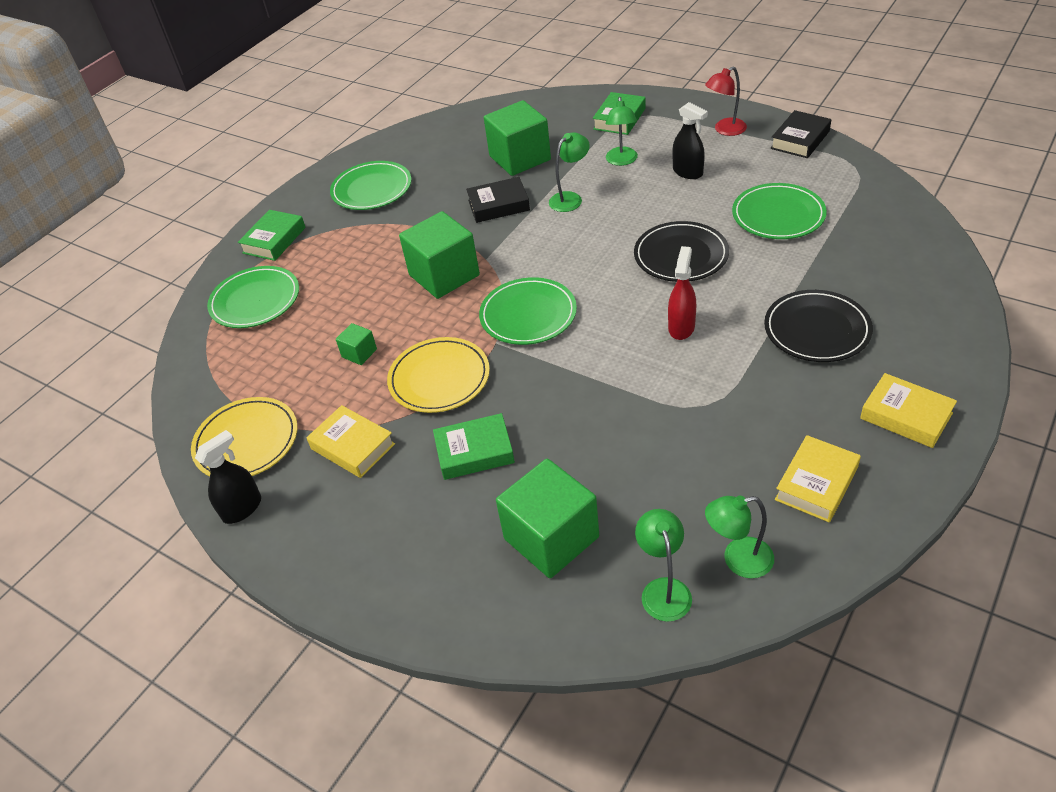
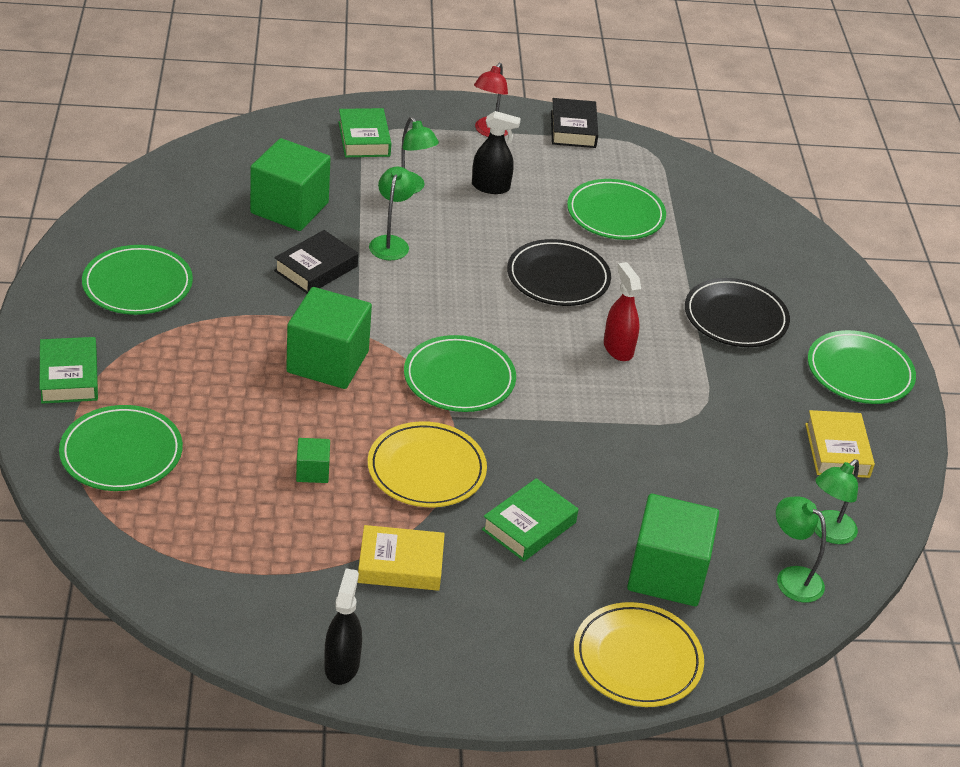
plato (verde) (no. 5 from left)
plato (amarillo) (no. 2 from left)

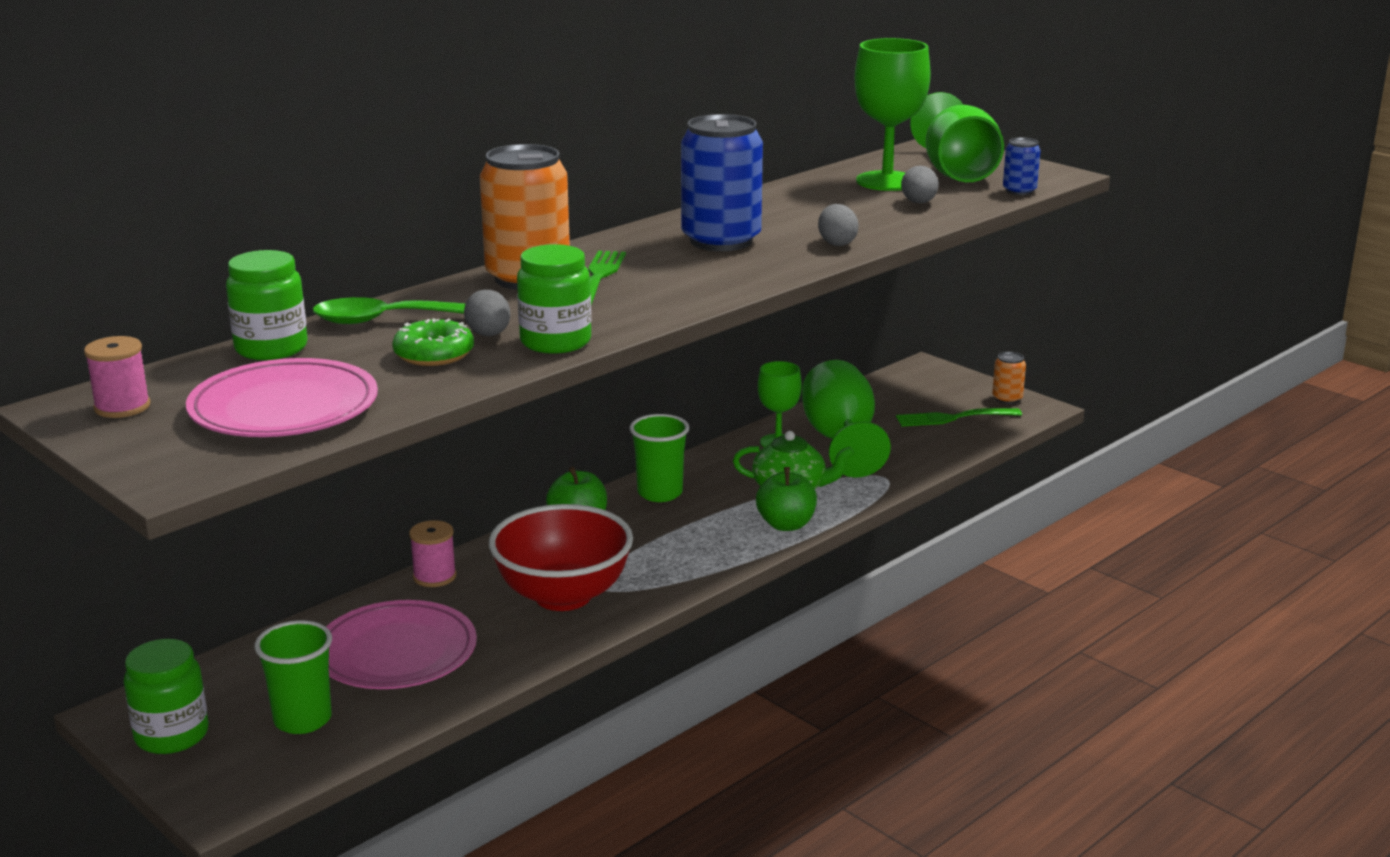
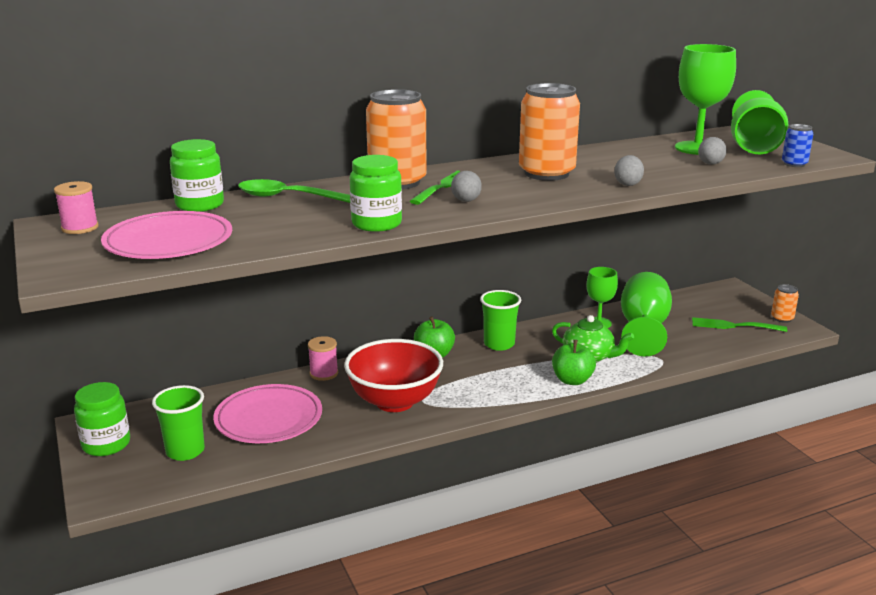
lata (naranja) (no. 2 from left)
huevo (gris) (no. 1 from left)
rosquilla (verde)

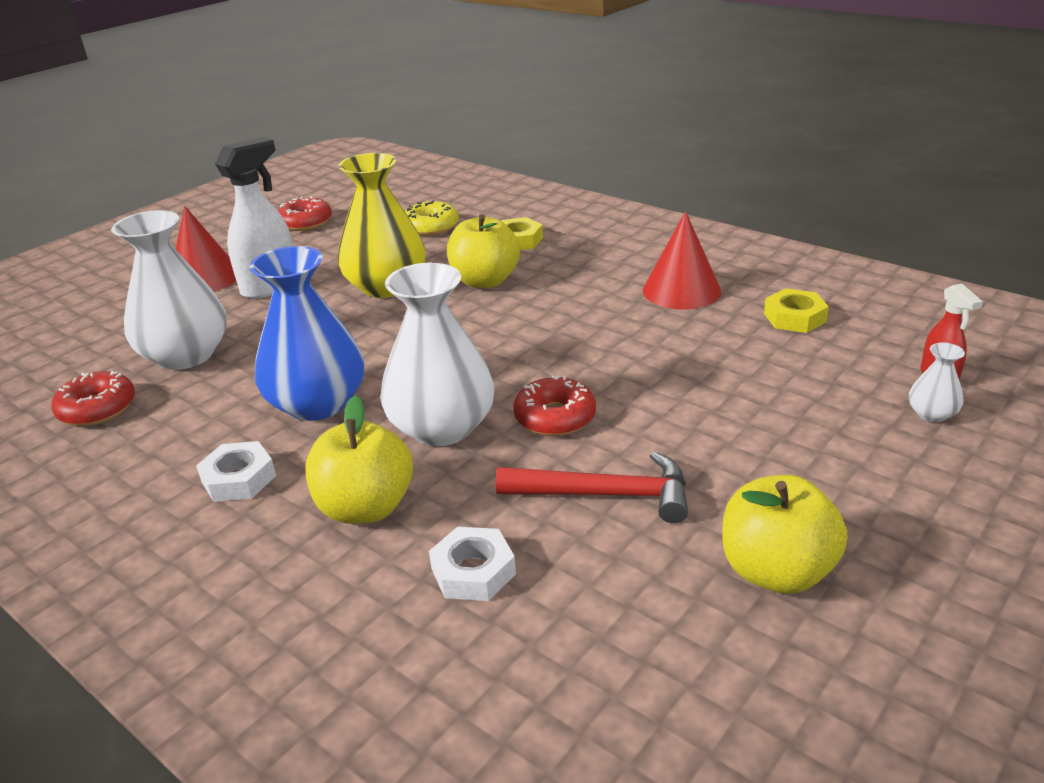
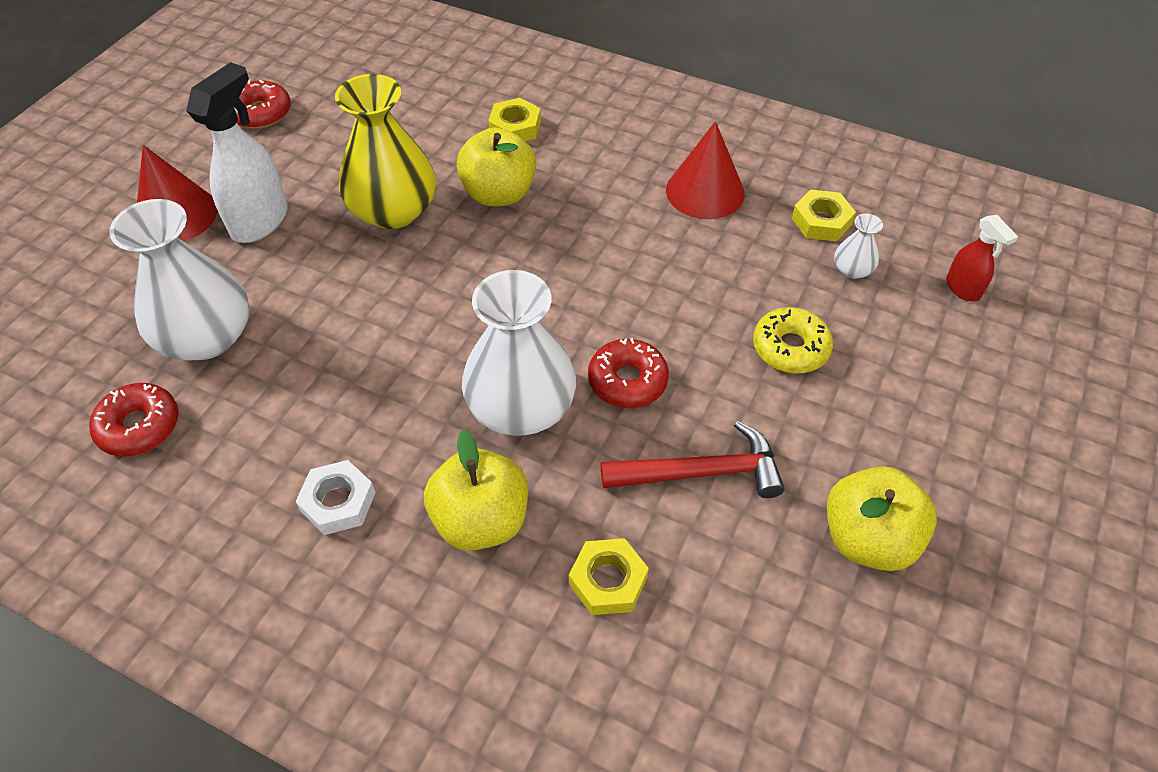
rosquilla (amarillo)
florero (azul)
florero (blanco) (no. 3 from left)
tuerca (amarillo) (no. 2 from left)

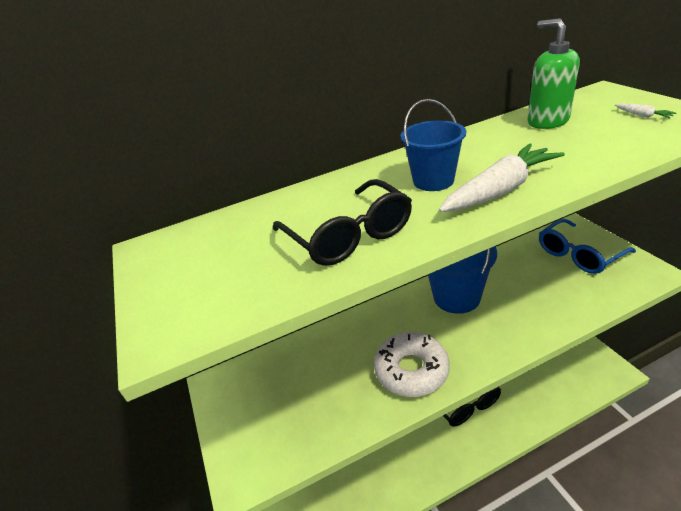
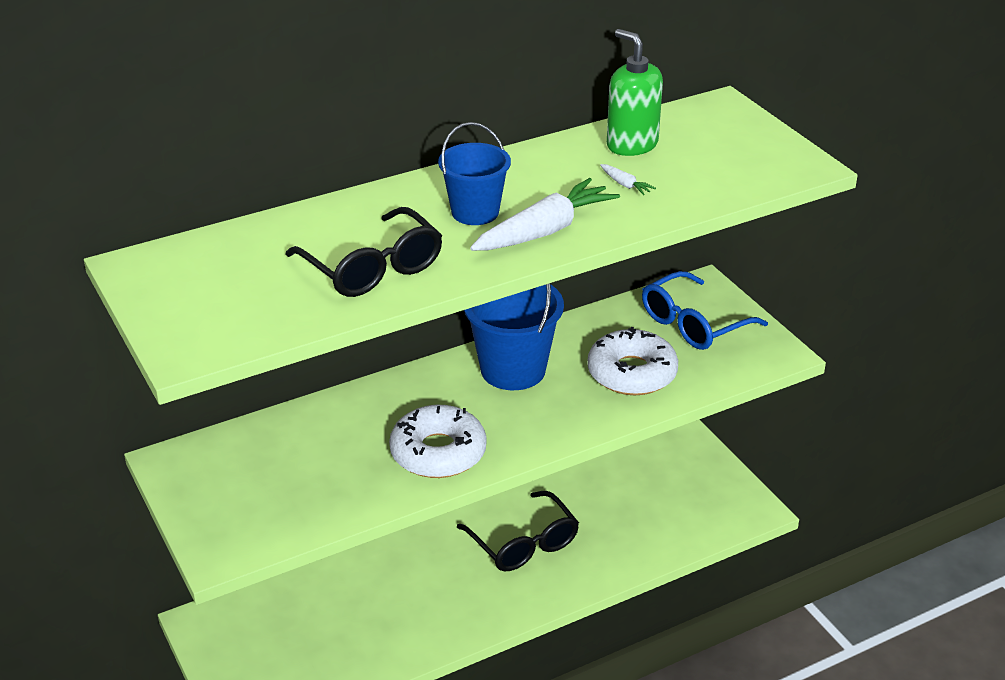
zanahoria (blanco) (no. 2 from left)
rosquilla (blanco) (no. 2 from left)

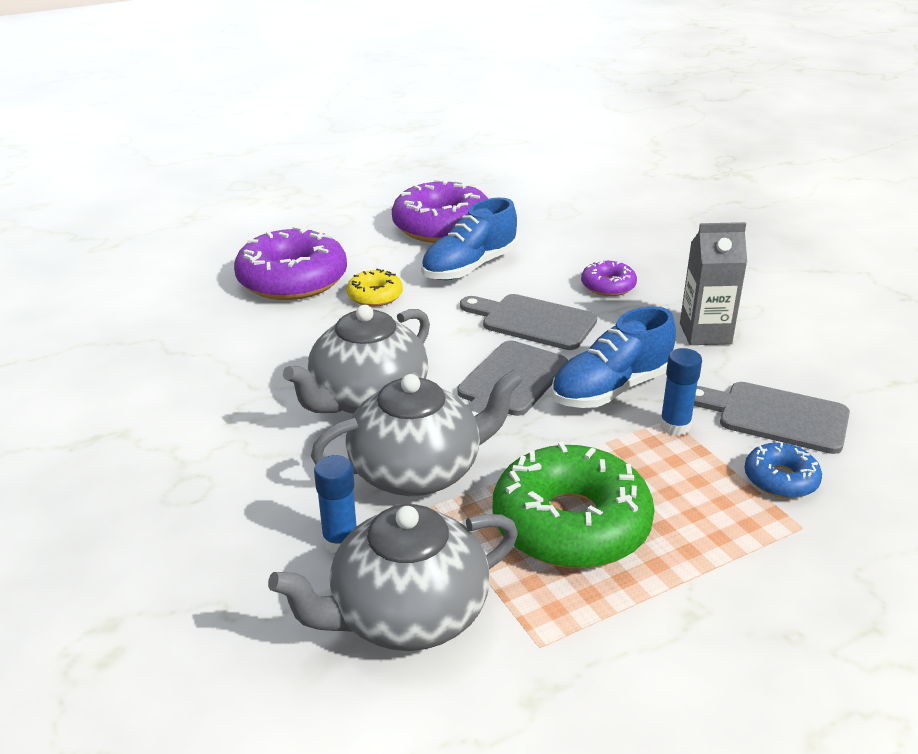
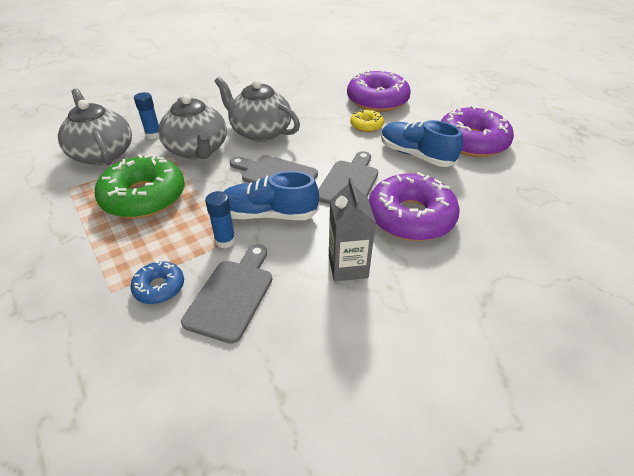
rosquilla (morado) (no. 2 from left)
zapato (azul) (no. 1 from left)

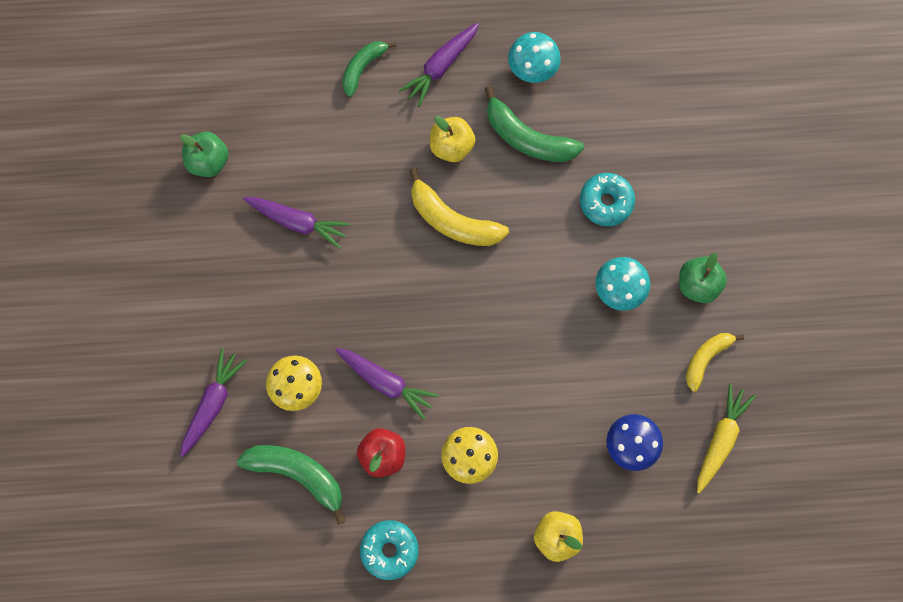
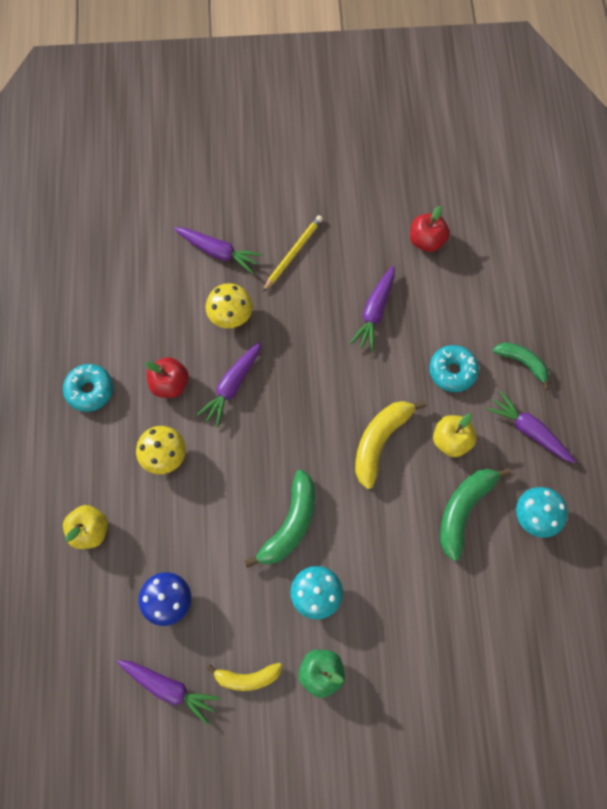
manzana (rojo) (no. 2 from left)
rosquilla (turquesa) (no. 2 from left)
plátano (amarillo) (no. 1 from left)
zanahoria (morado) (no. 1 from left)
plátano (verde) (no. 1 from left)
lápiz (amarillo)

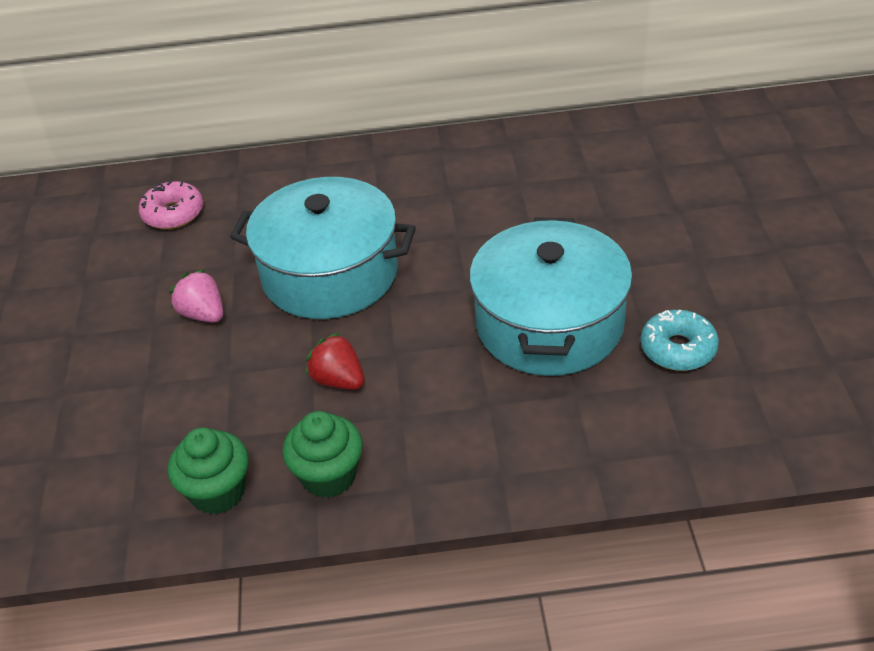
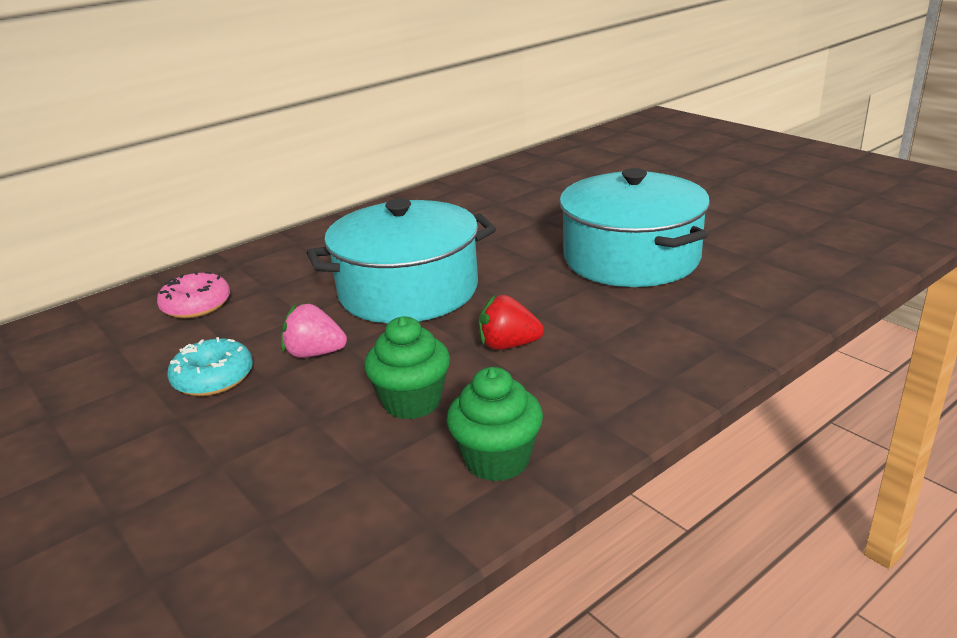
rosquilla (turquesa)
magdalena (verde) (no. 1 from left)

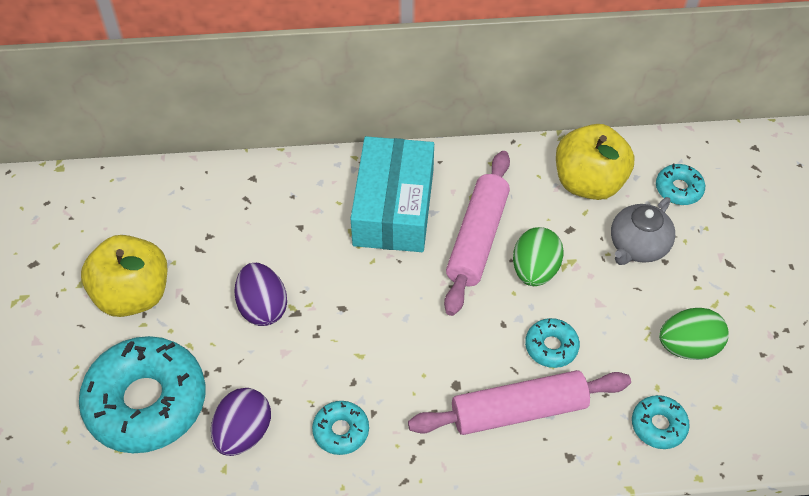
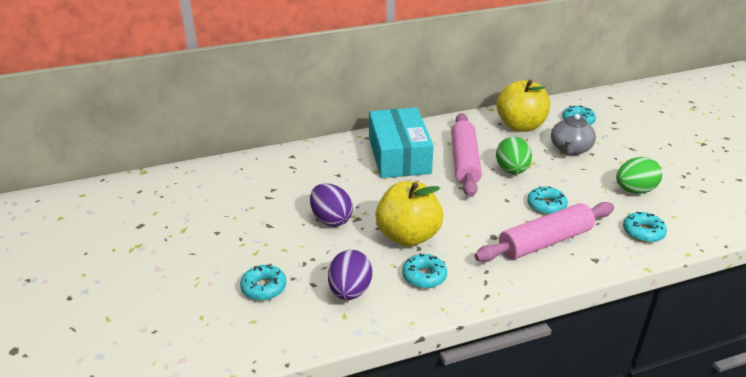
manzana (amarillo) (no. 1 from left)
rosquilla (turquesa) (no. 1 from left)

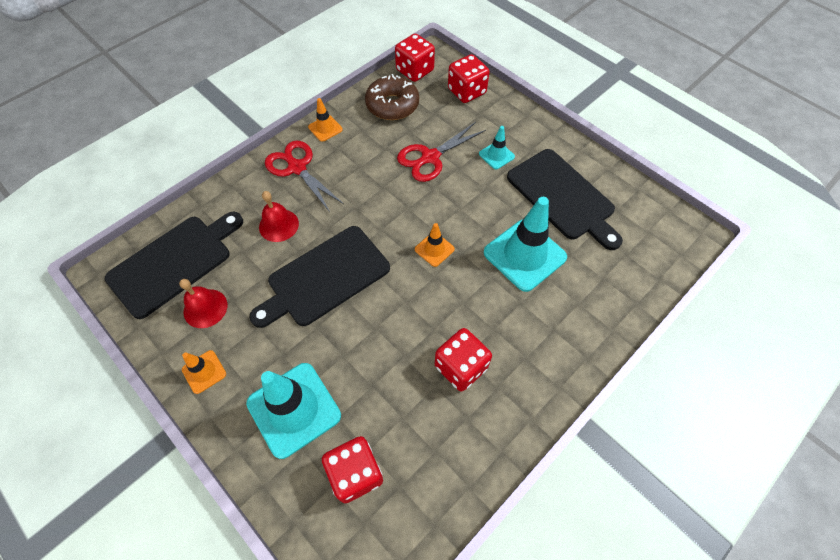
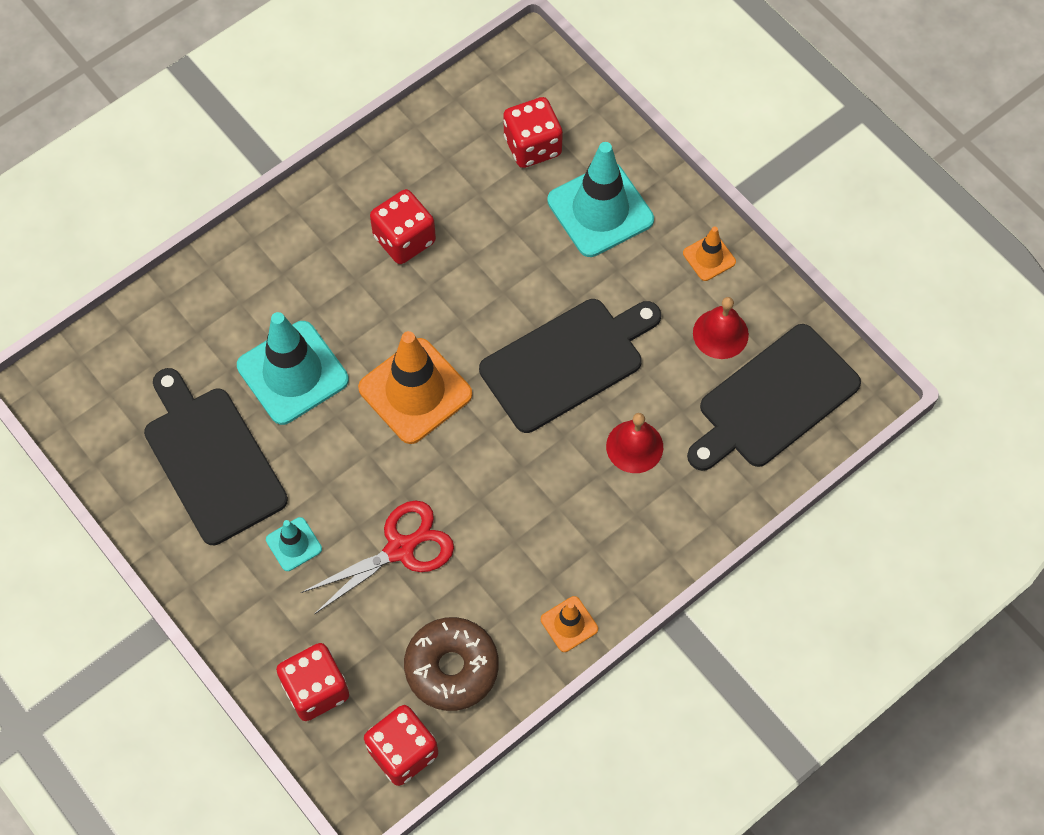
tijeras (rojo) (no. 1 from left in the first image)
cono de tráfico (naranja) (no. 1 from left)

